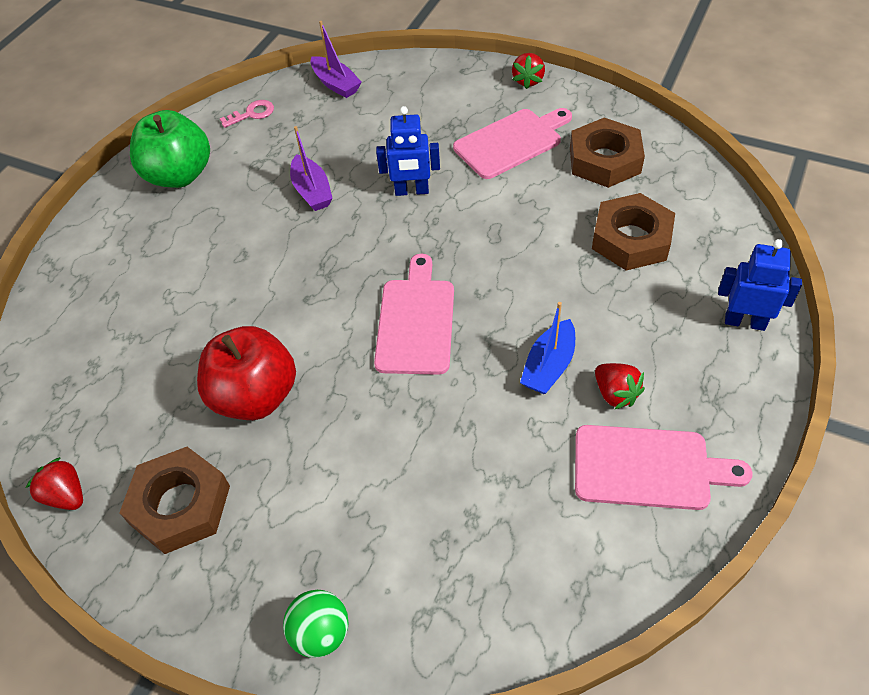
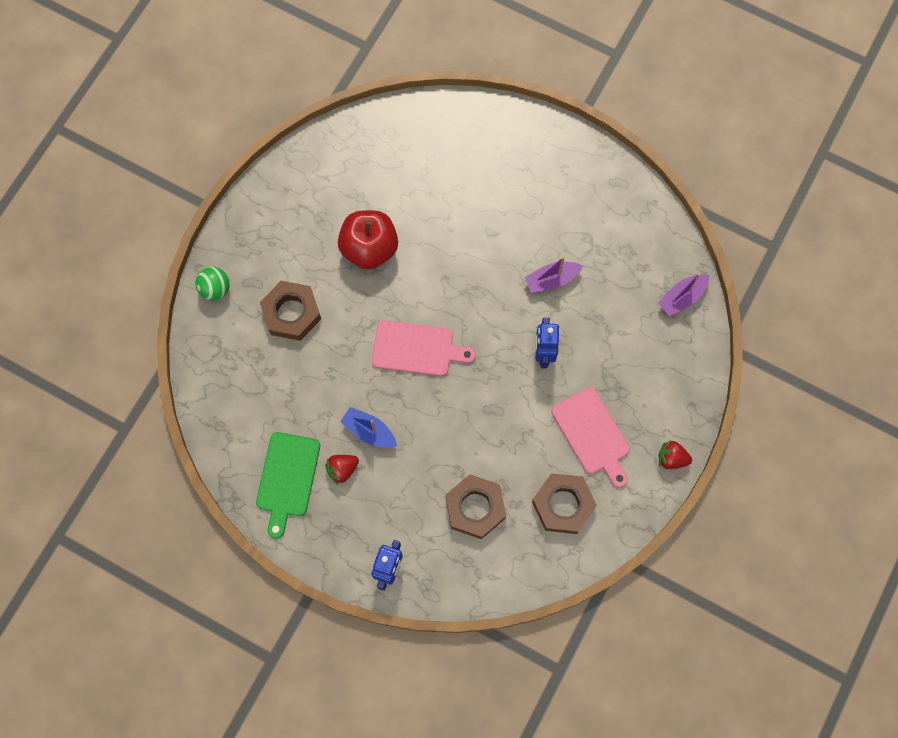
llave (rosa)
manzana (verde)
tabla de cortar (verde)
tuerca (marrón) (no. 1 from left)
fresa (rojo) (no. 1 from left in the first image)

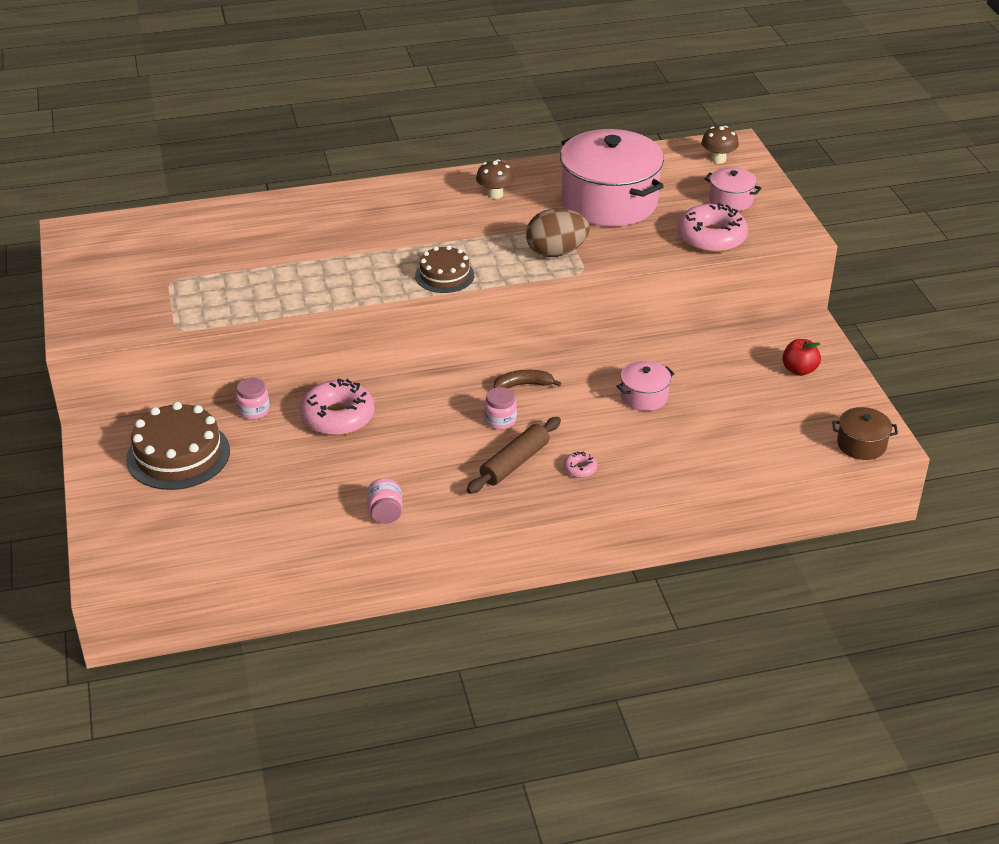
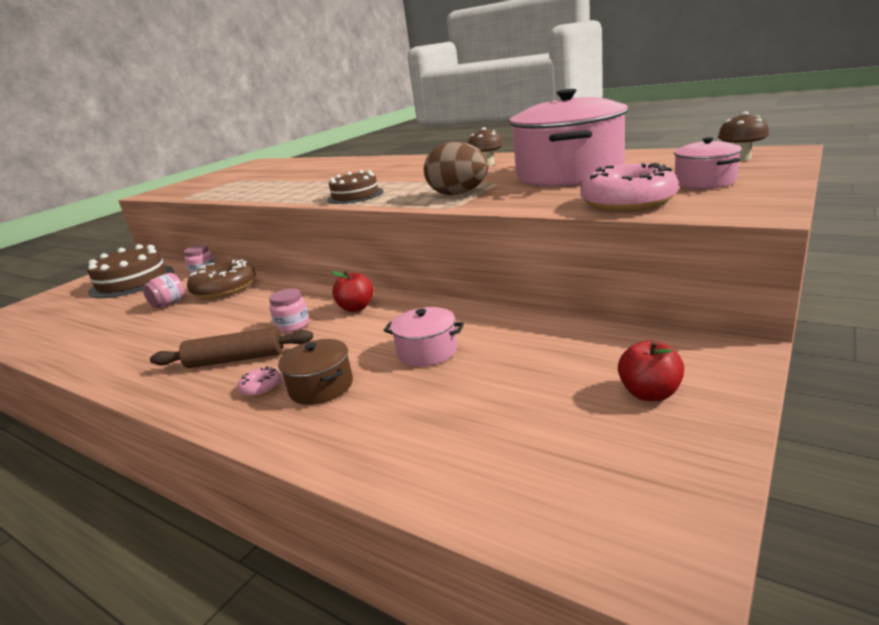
manzana (rojo) (no. 1 from left)
rosquilla (marrón)
olla (marrón)
tarro (rosa) (no. 1 from left)

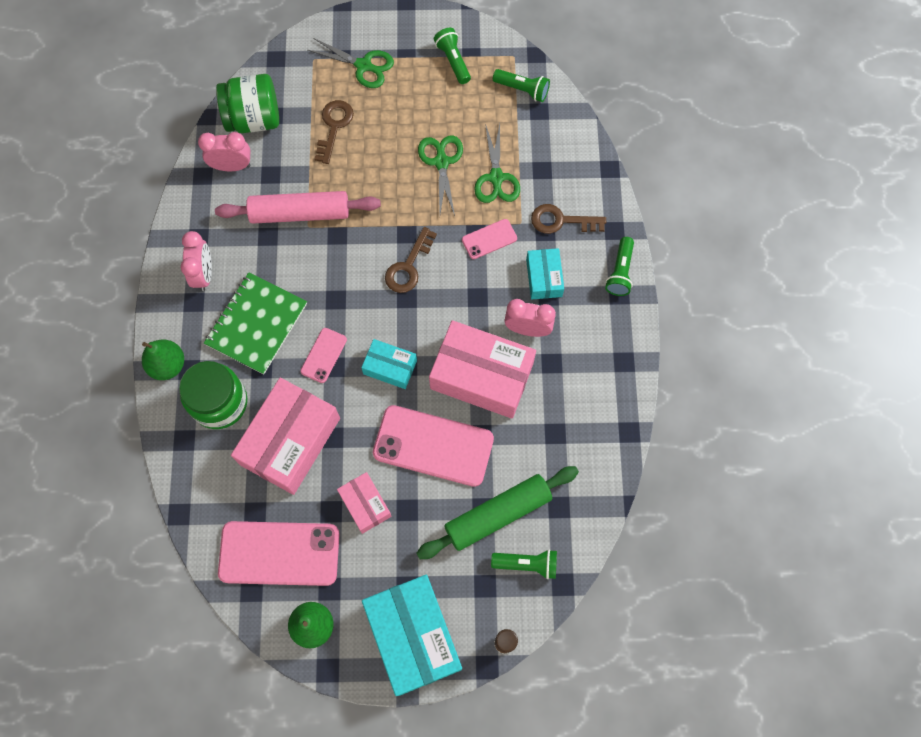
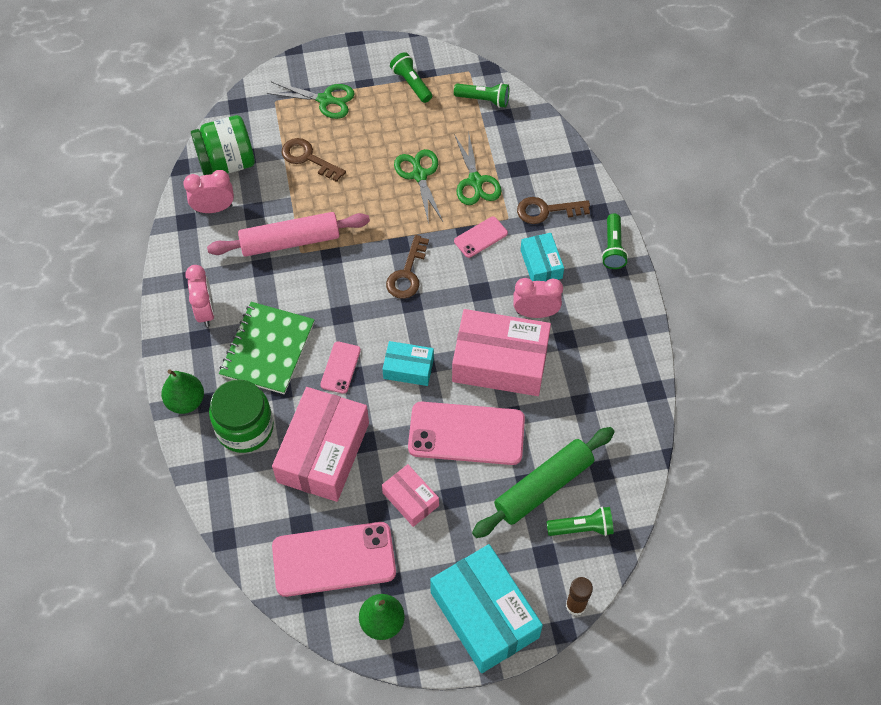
llave (marrón) (no. 1 from left)

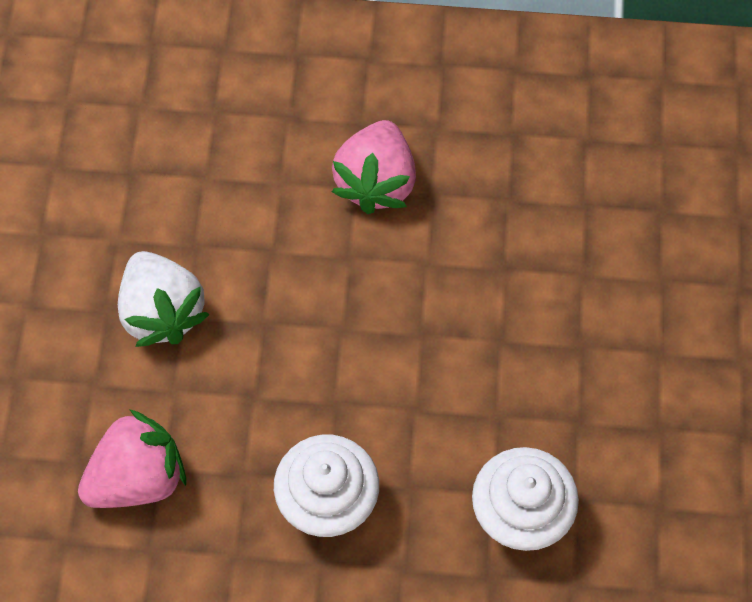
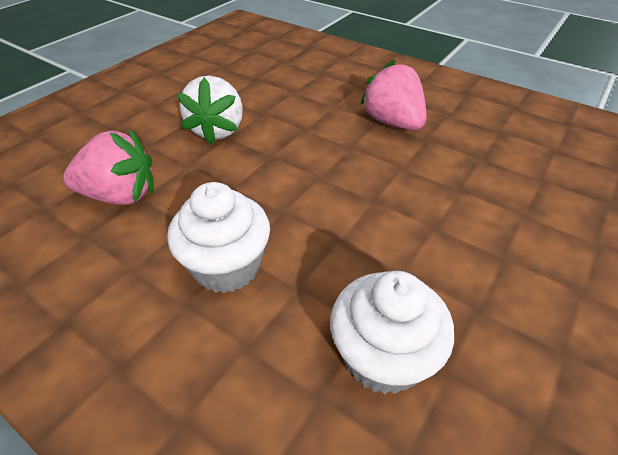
fresa (rosa) (no. 2 from left)

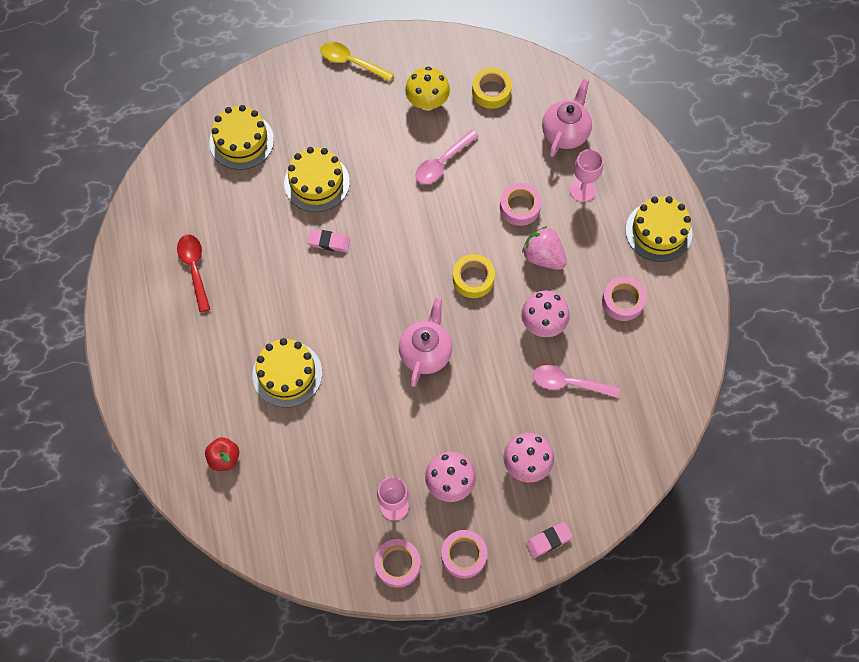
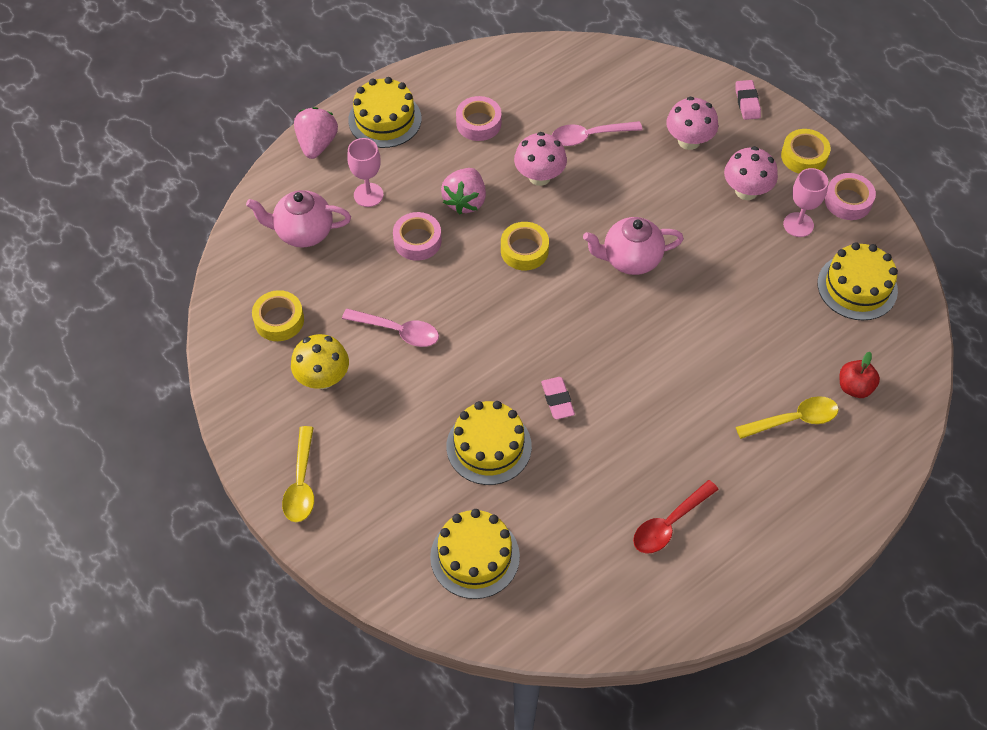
tarta (amarillo) (no. 4 from left)
cuchara (rosa) (no. 2 from left)
goma de borrar (rosa) (no. 2 from left)
cinta adhesiva (amarillo) (no. 3 from left)
fresa (rosa) (no. 1 from left)
cuchara (amarillo) (no. 2 from left)

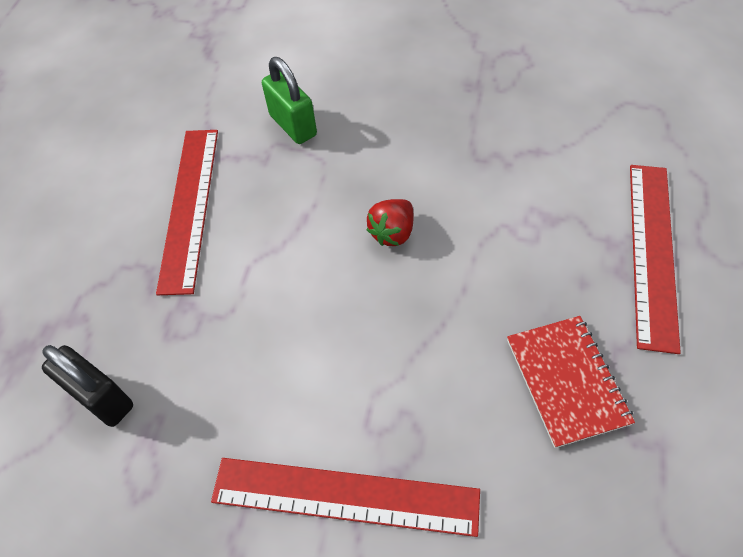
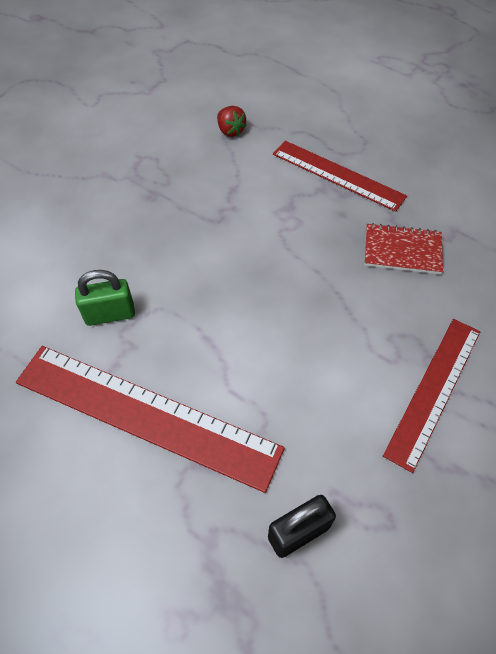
regla (rojo) (no. 1 from left)
fresa (rojo)

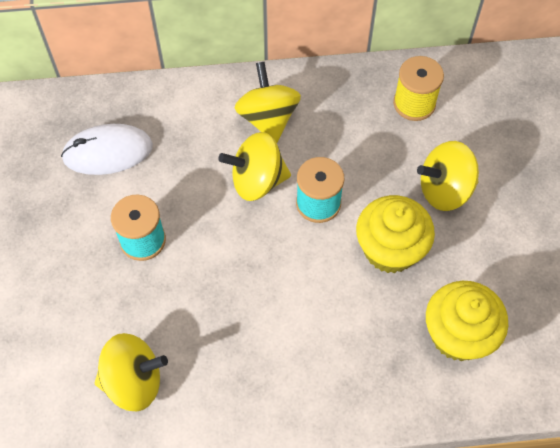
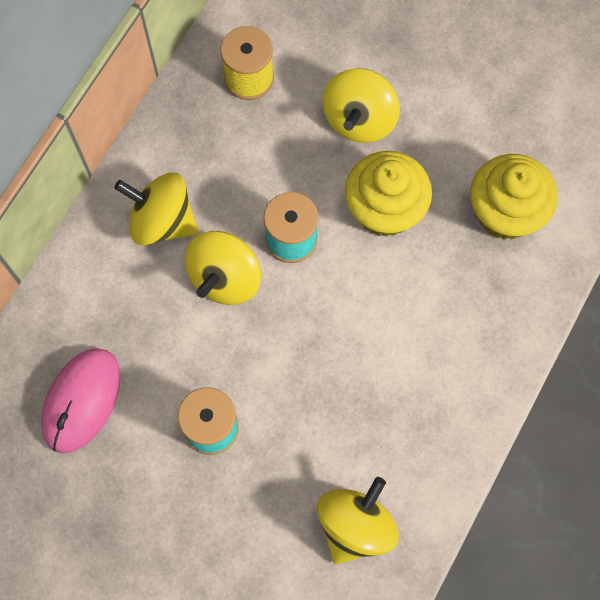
ratón (rosa)

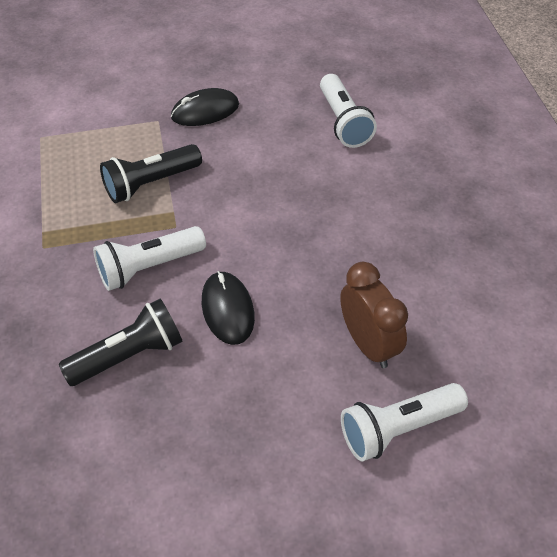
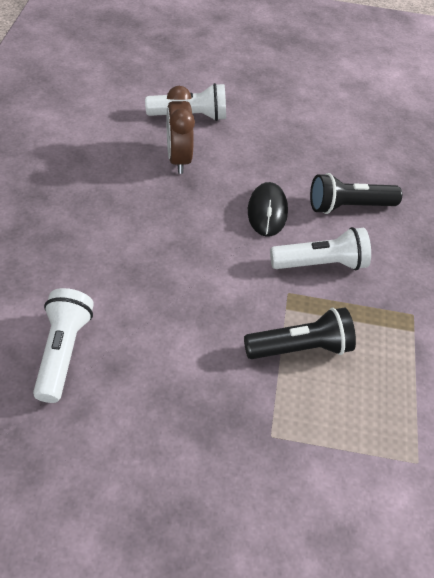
ratón (negro) (no. 1 from left in the first image)

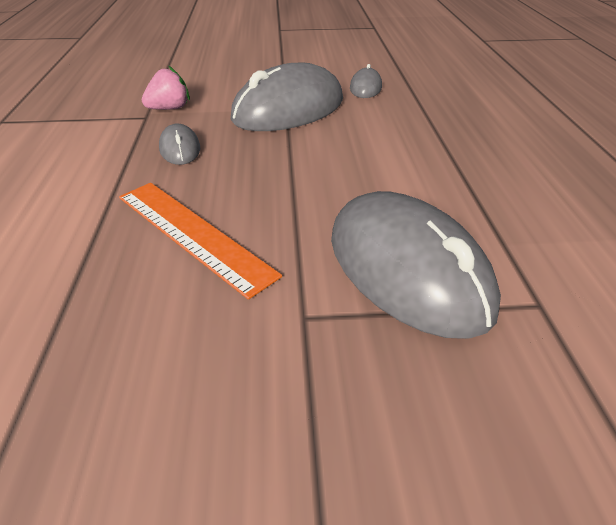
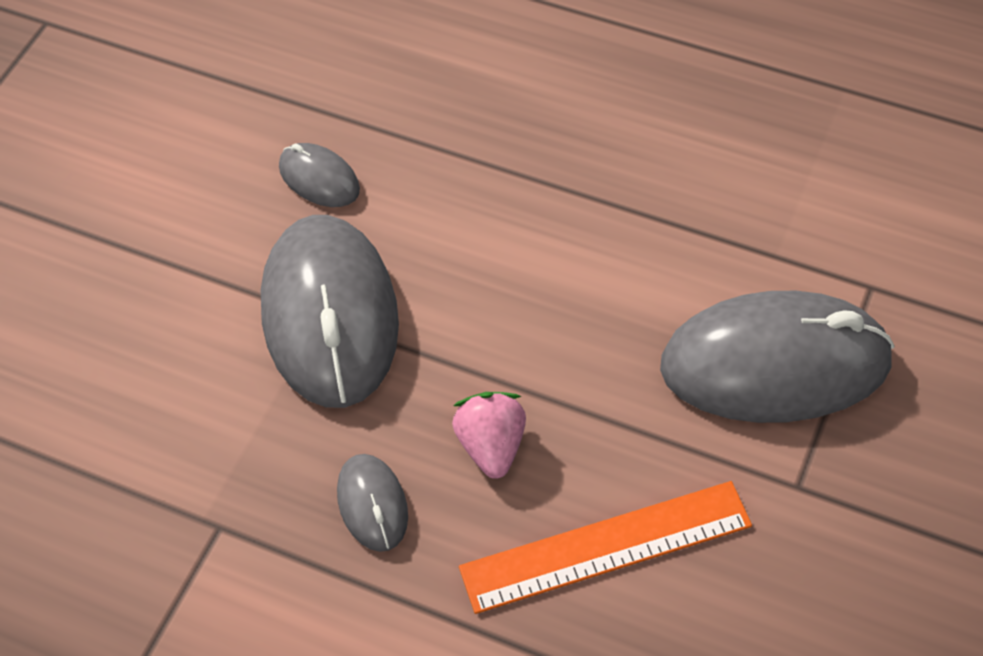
fresa (rosa)
ratón (gris) (no. 3 from left)

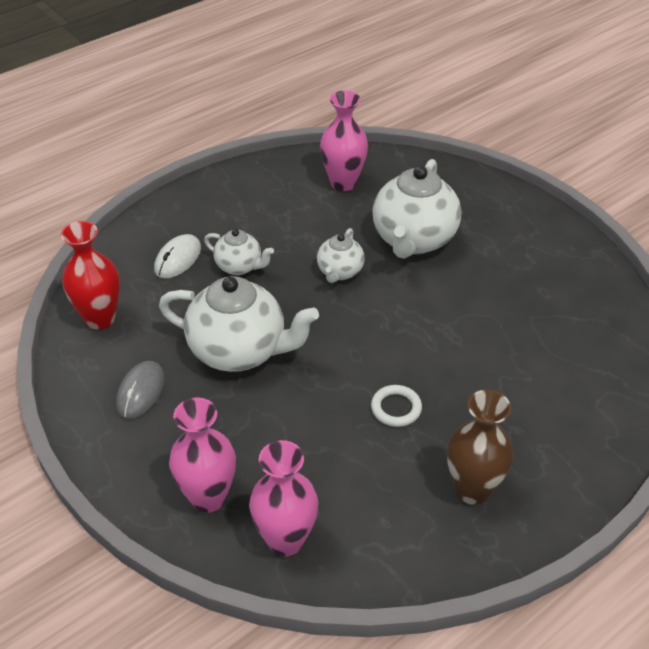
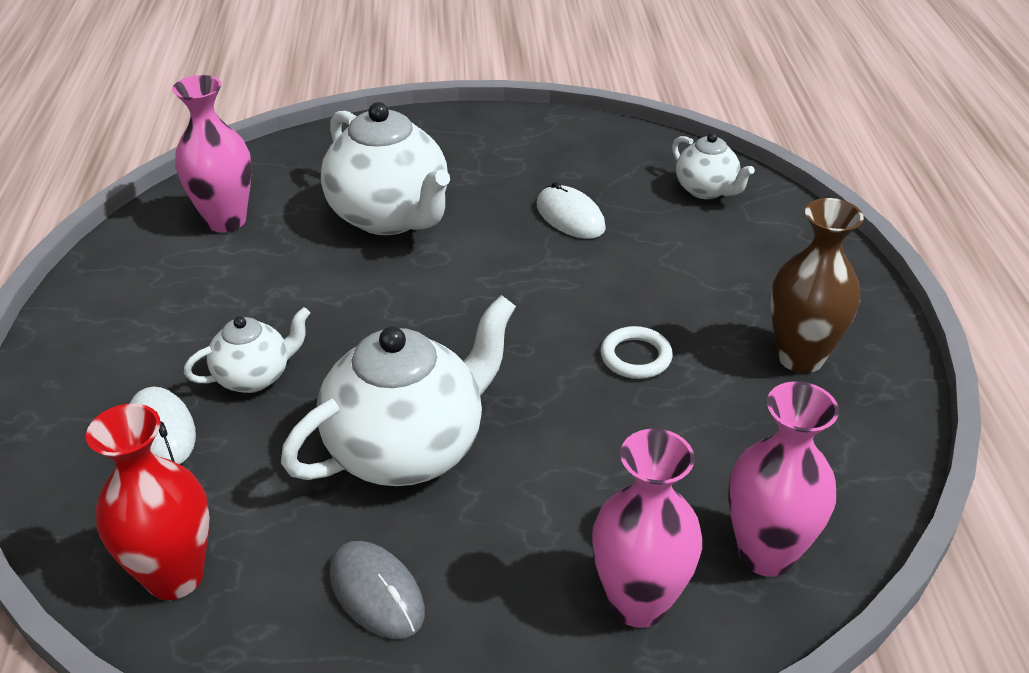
tetera (blanco) (no. 4 from left)
ratón (blanco) (no. 2 from left)

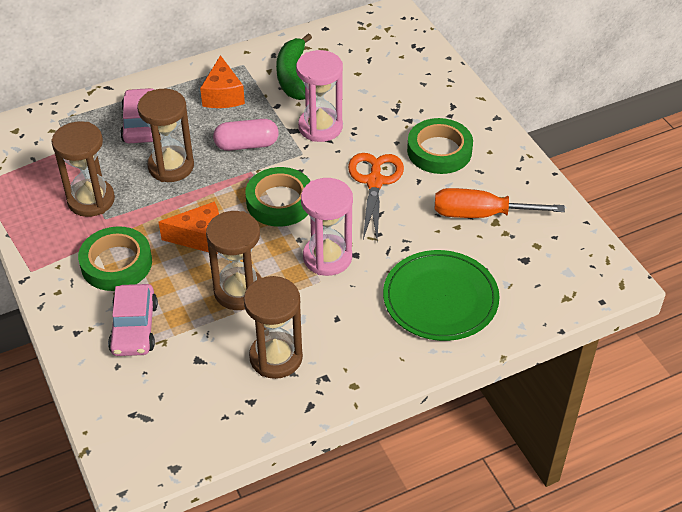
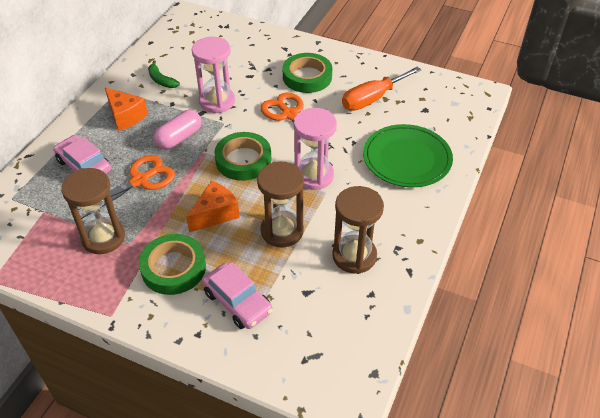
plátano (verde)
tijeras (naranja) (no. 1 from left)

